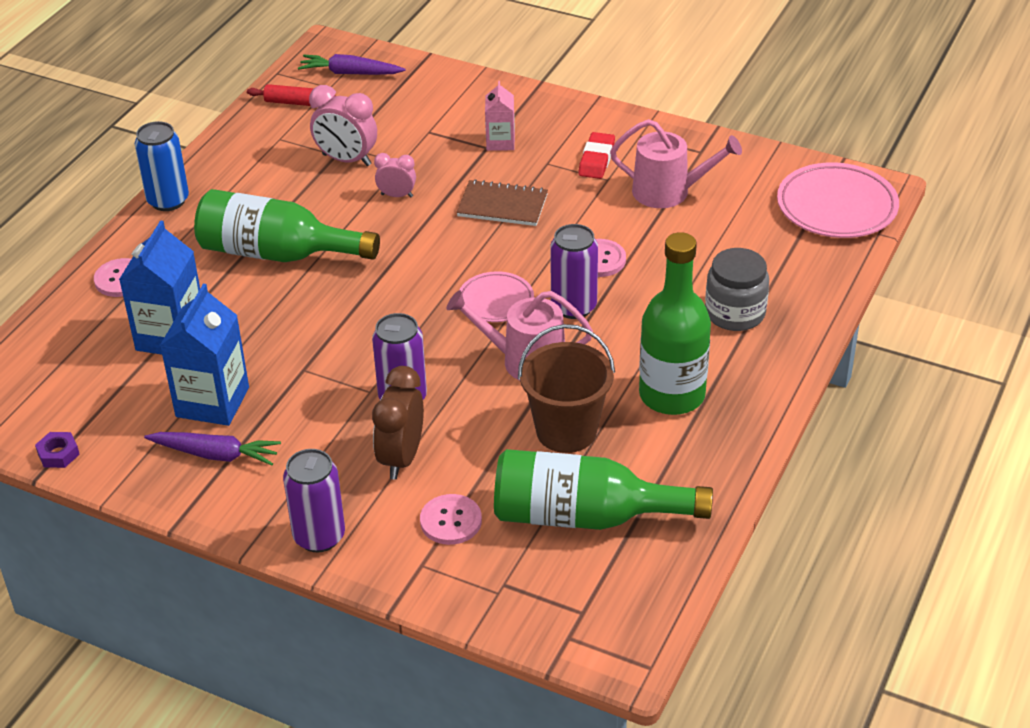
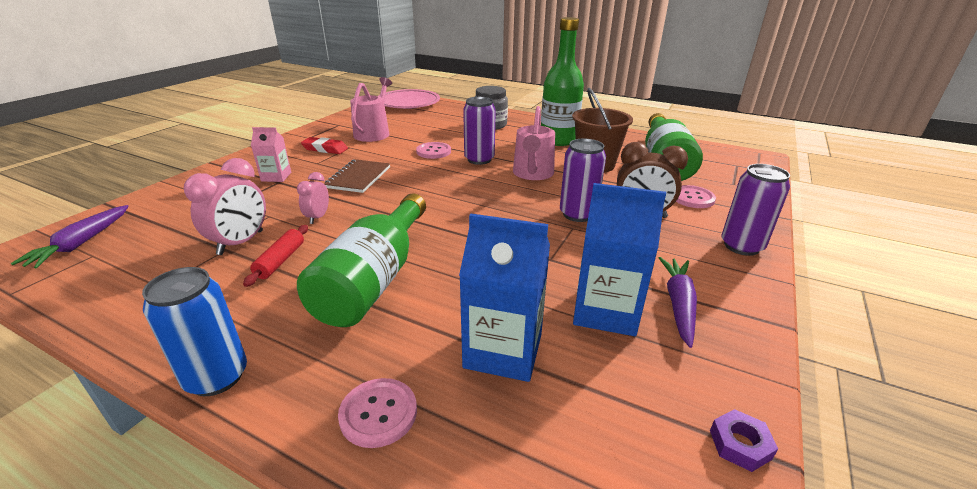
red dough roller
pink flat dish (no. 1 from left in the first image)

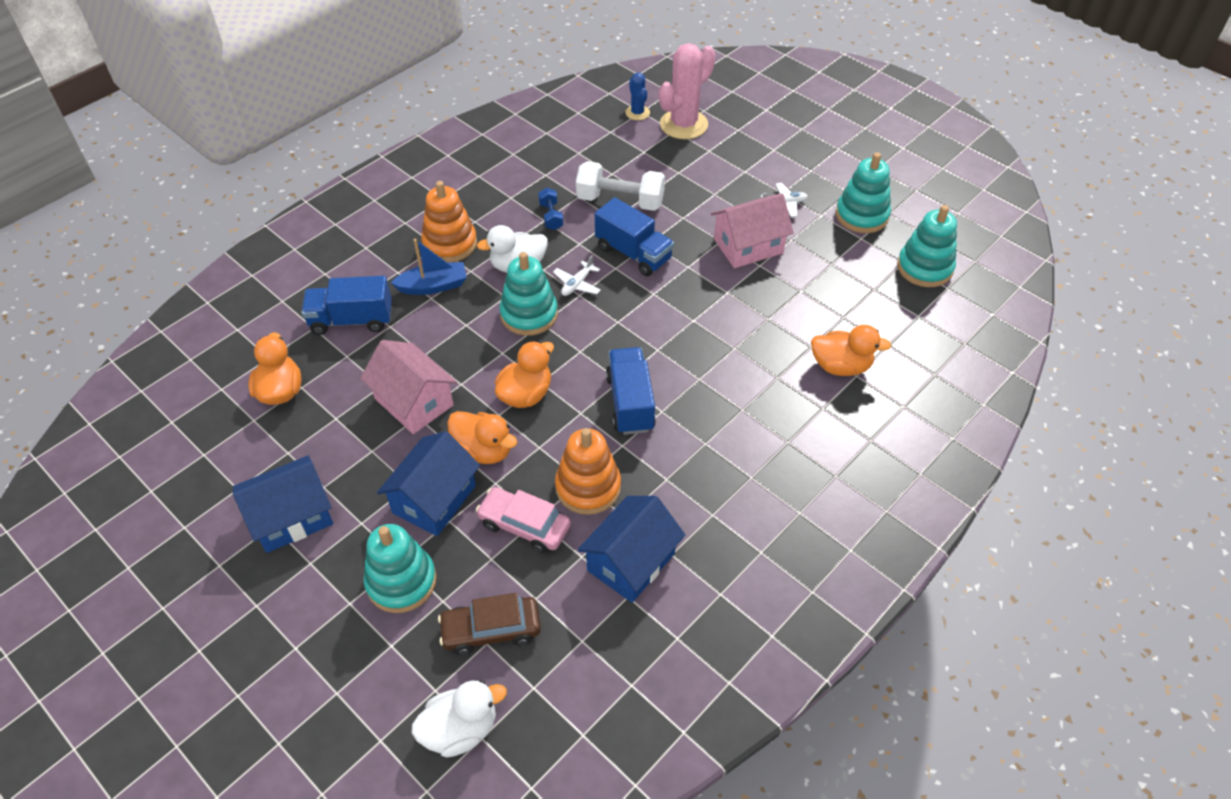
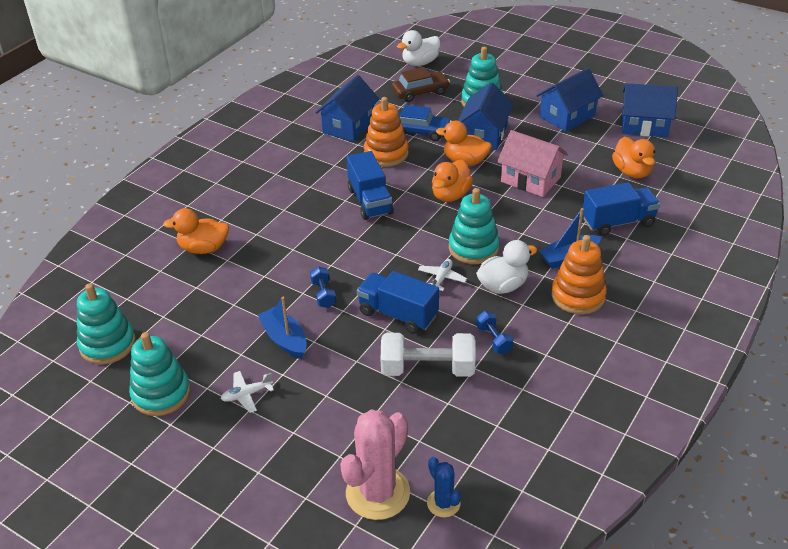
cobalt boat (no. 1 from left)
cobalt dumbbell (no. 1 from left)
cobalt car
cobalt toy house (no. 4 from left)

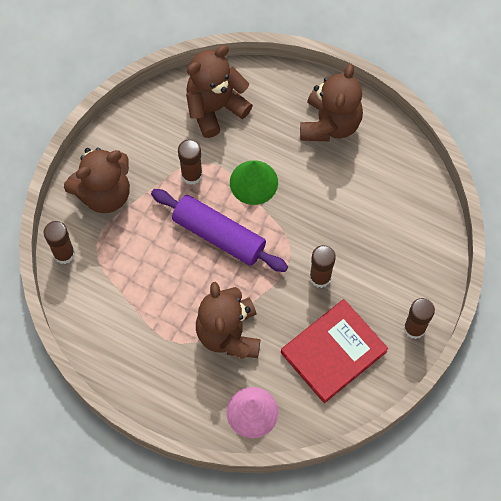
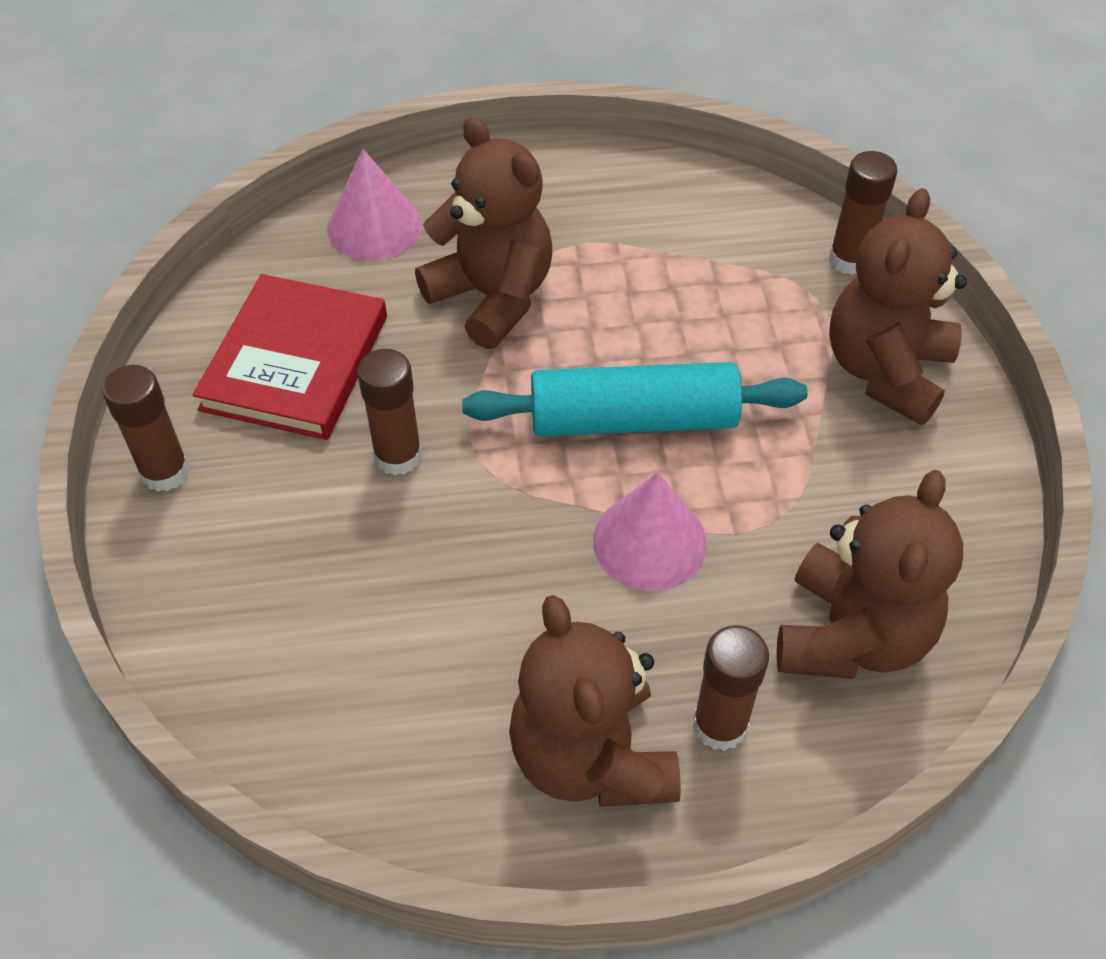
turquoise dough roller
pink cone (no. 2 from left)
dark brown stick of glue (no. 3 from left)

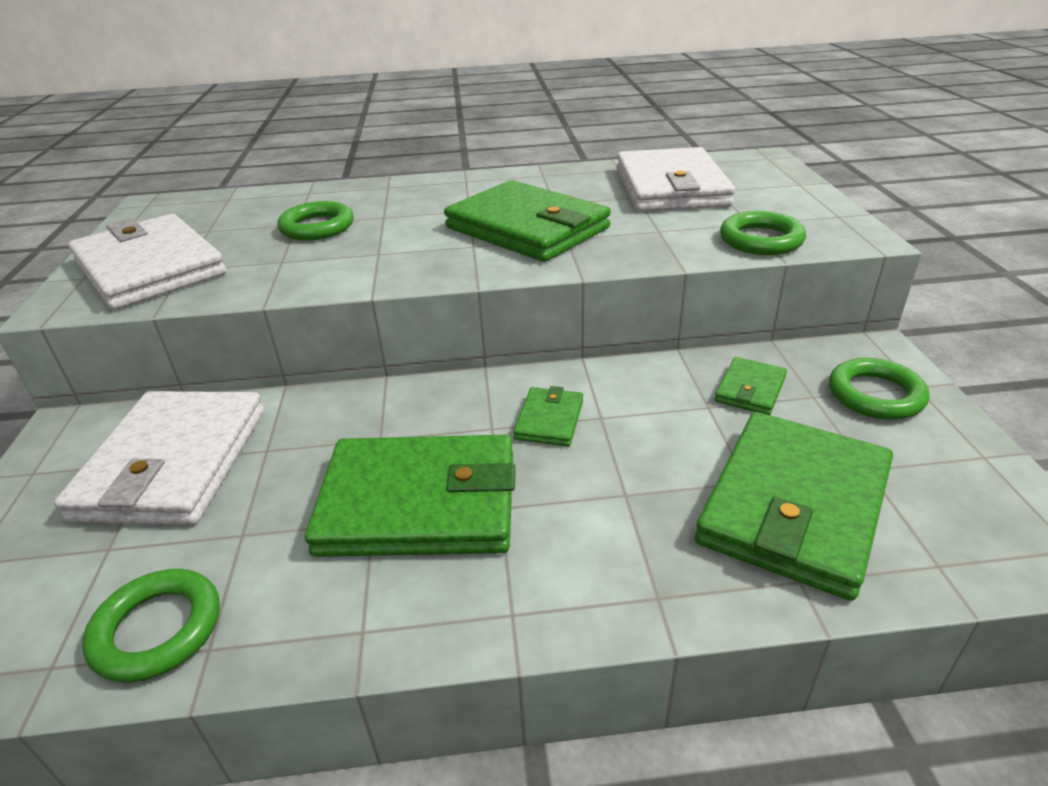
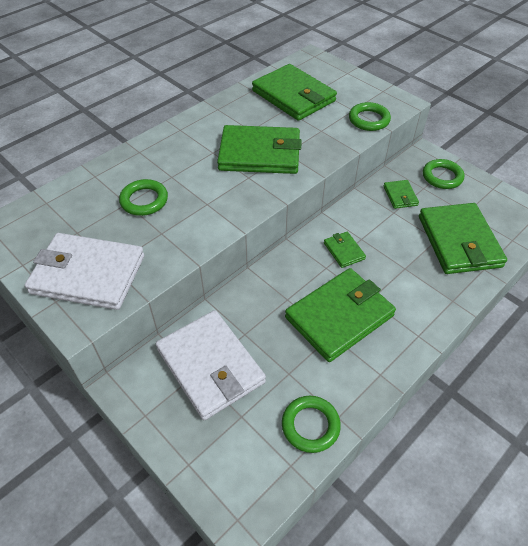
emerald card wallet (no. 2 from left)

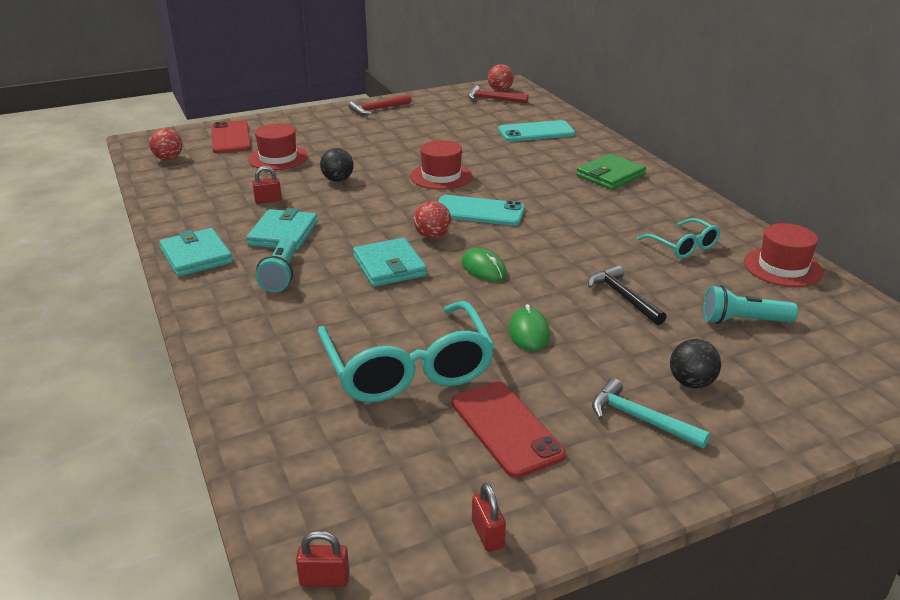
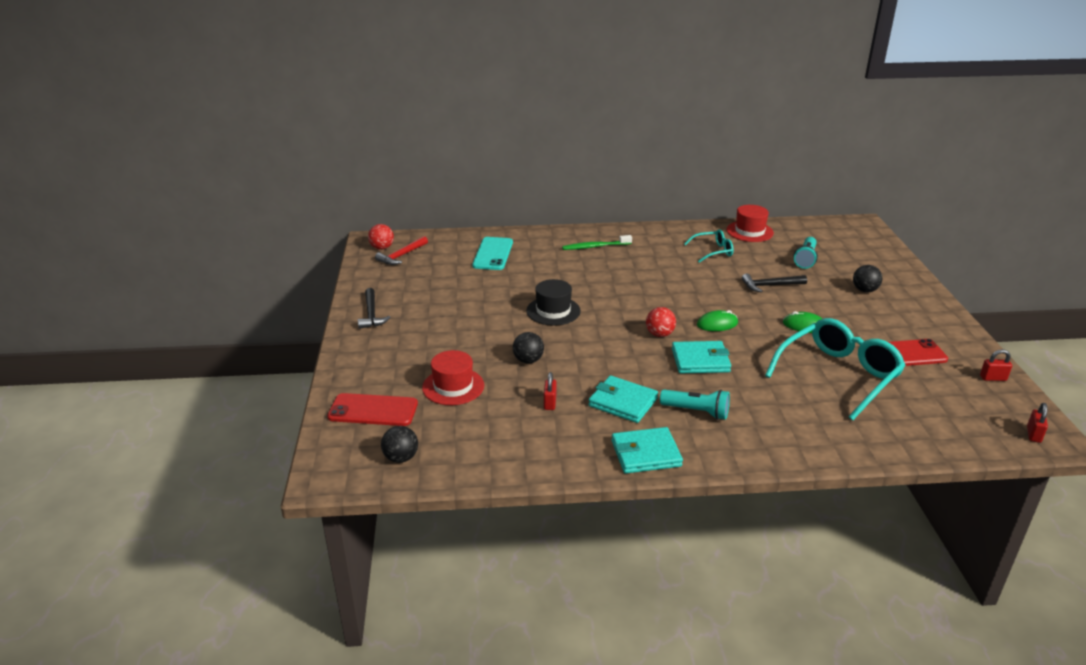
ebony claw hammer (no. 1 from left)
ebony ball (no. 1 from left)
ebony hat
emerald dental brush
turquoise eyeglasses (no. 2 from left)
turquoise smartphone (no. 1 from left in the first image)
turquoise claw hammer

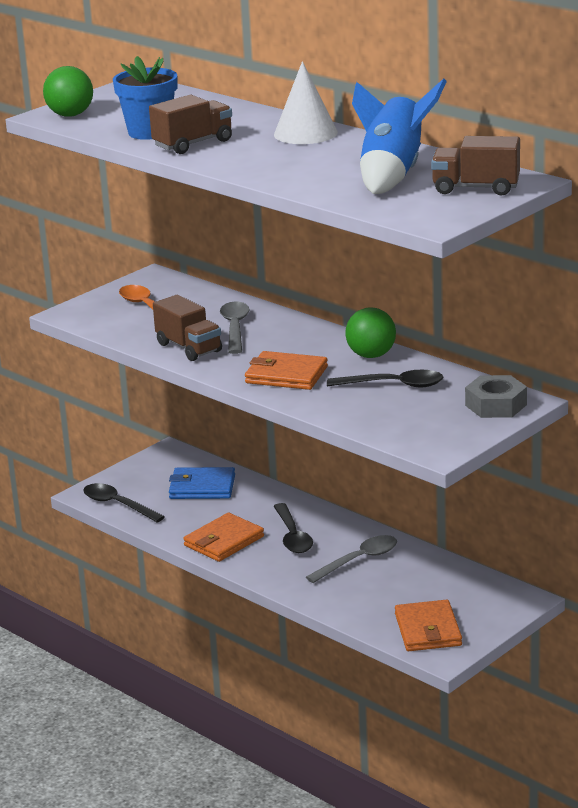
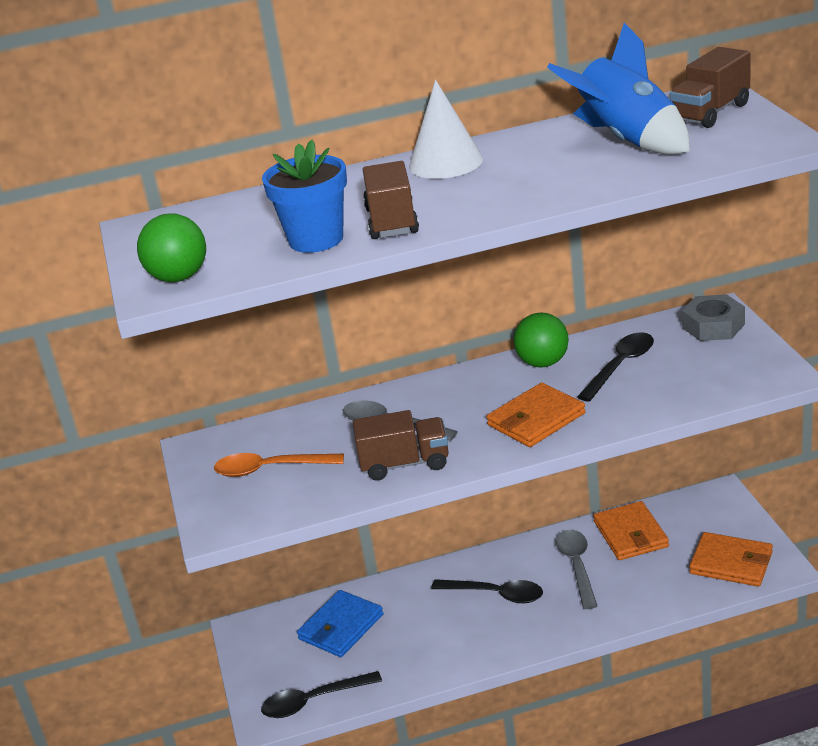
bright orange card wallet (no. 2 from left)

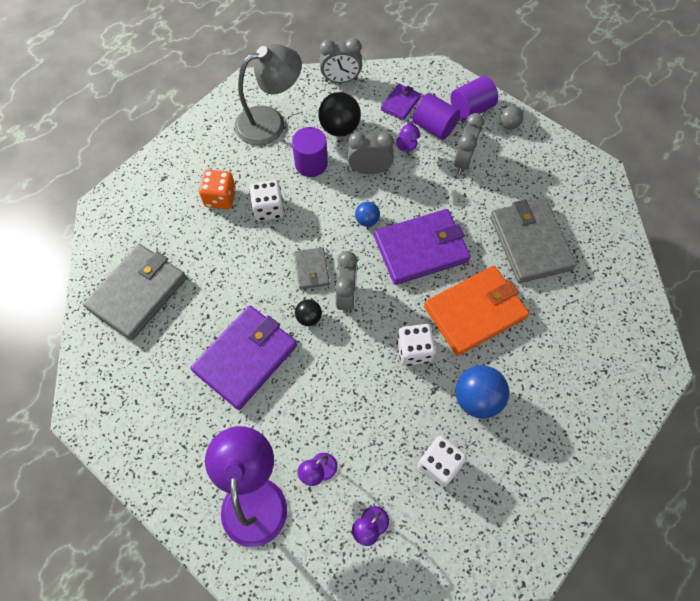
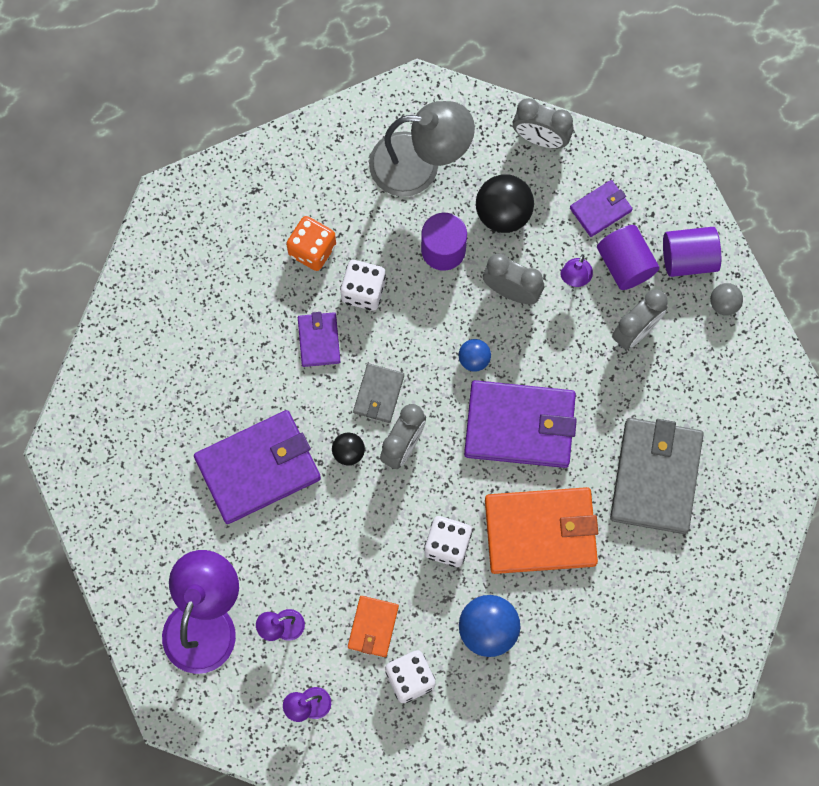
purple card wallet (no. 2 from left)
bright orange card wallet (no. 1 from left)
grey card wallet (no. 1 from left in the first image)

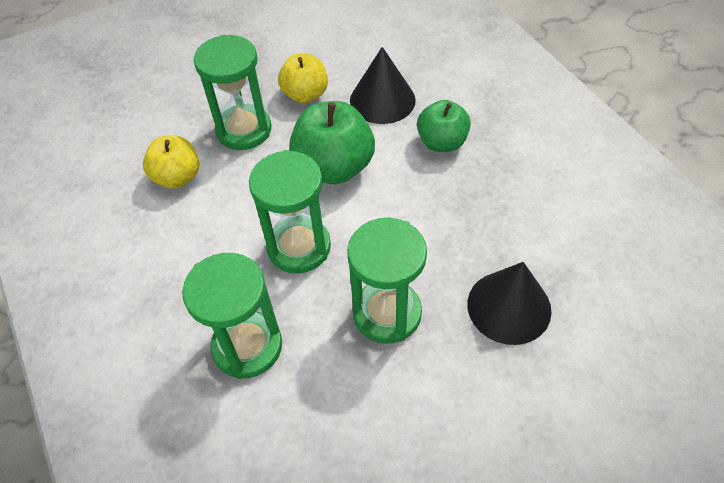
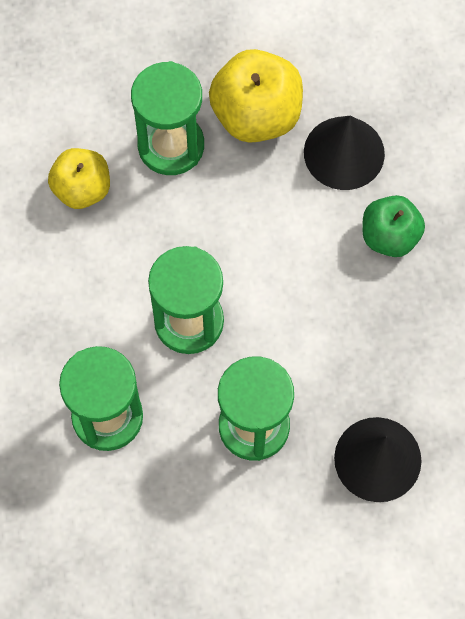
golden apple (no. 2 from left)
emerald apple (no. 1 from left in the first image)

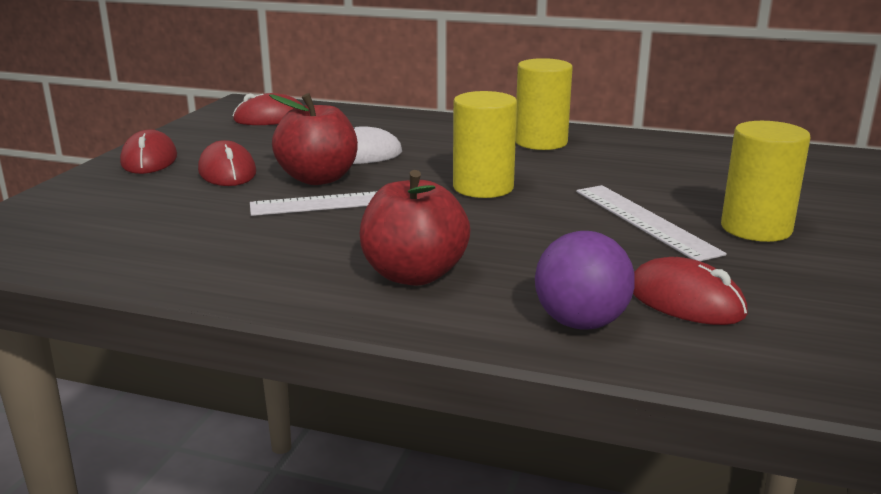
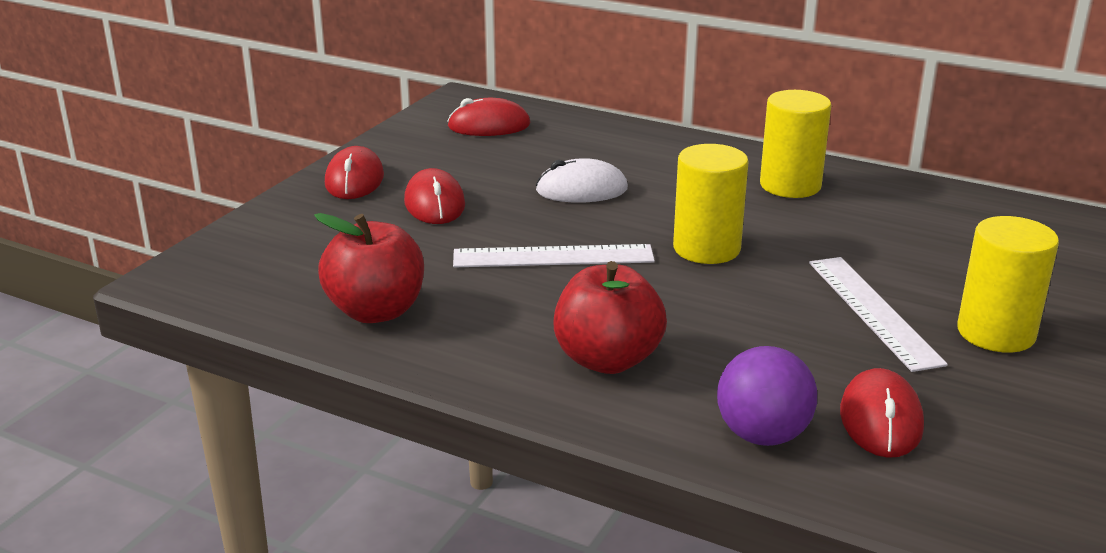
red apple (no. 1 from left)
red mouse (no. 4 from left)

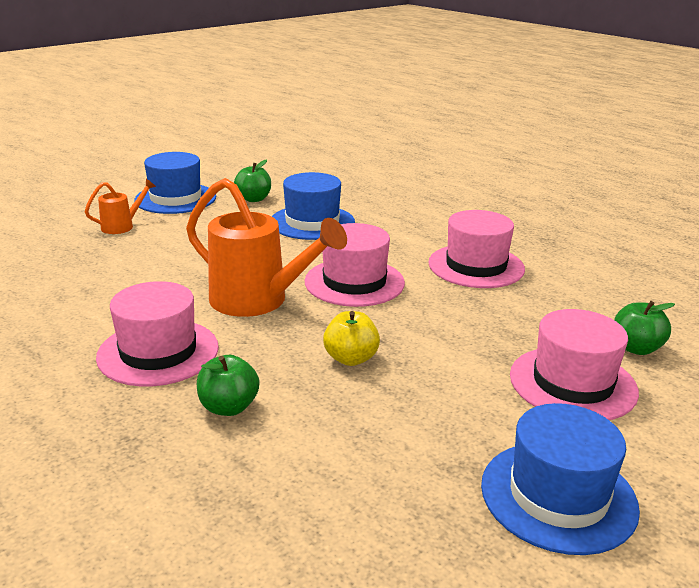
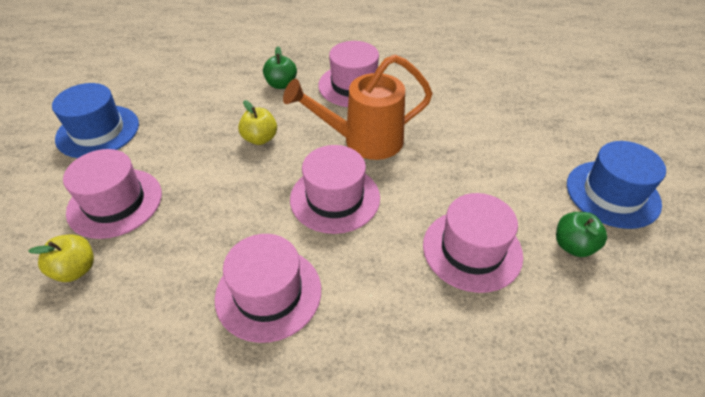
golden apple (no. 1 from left)
pink hat (no. 5 from left)
bright orange sprinkling can (no. 1 from left in the first image)

